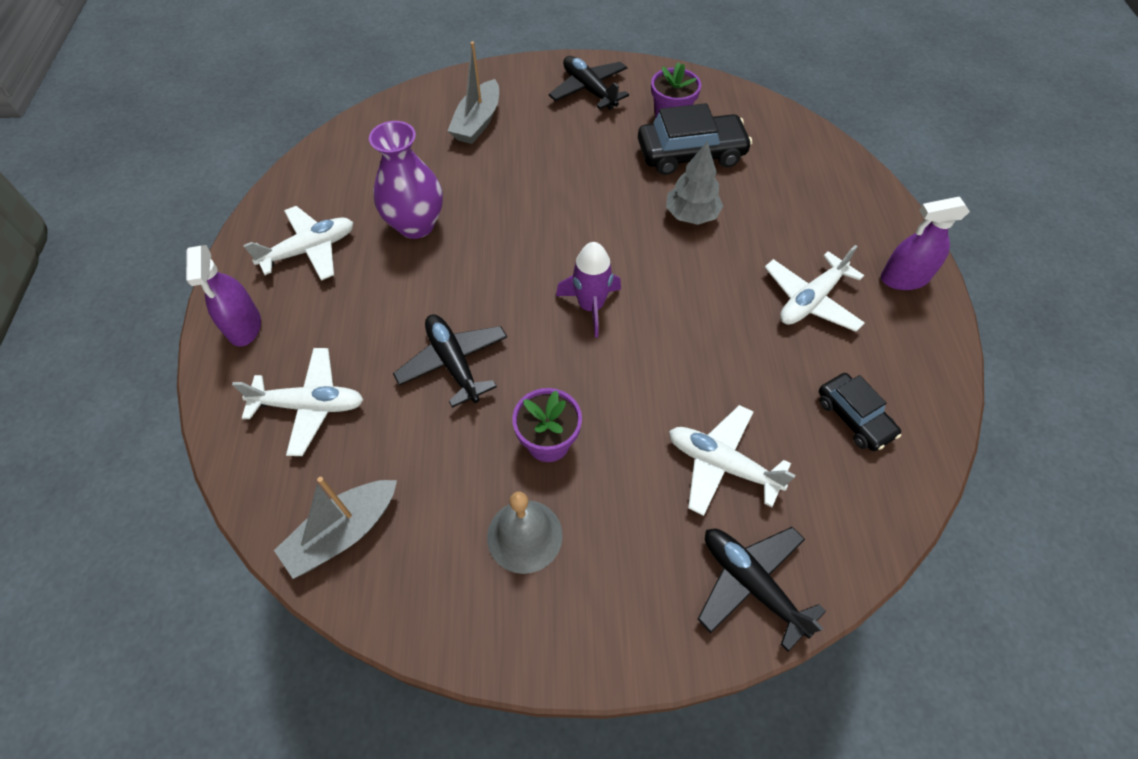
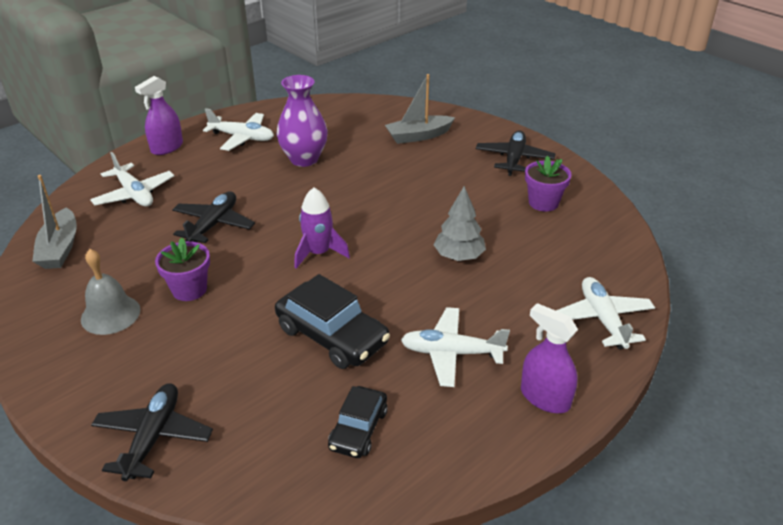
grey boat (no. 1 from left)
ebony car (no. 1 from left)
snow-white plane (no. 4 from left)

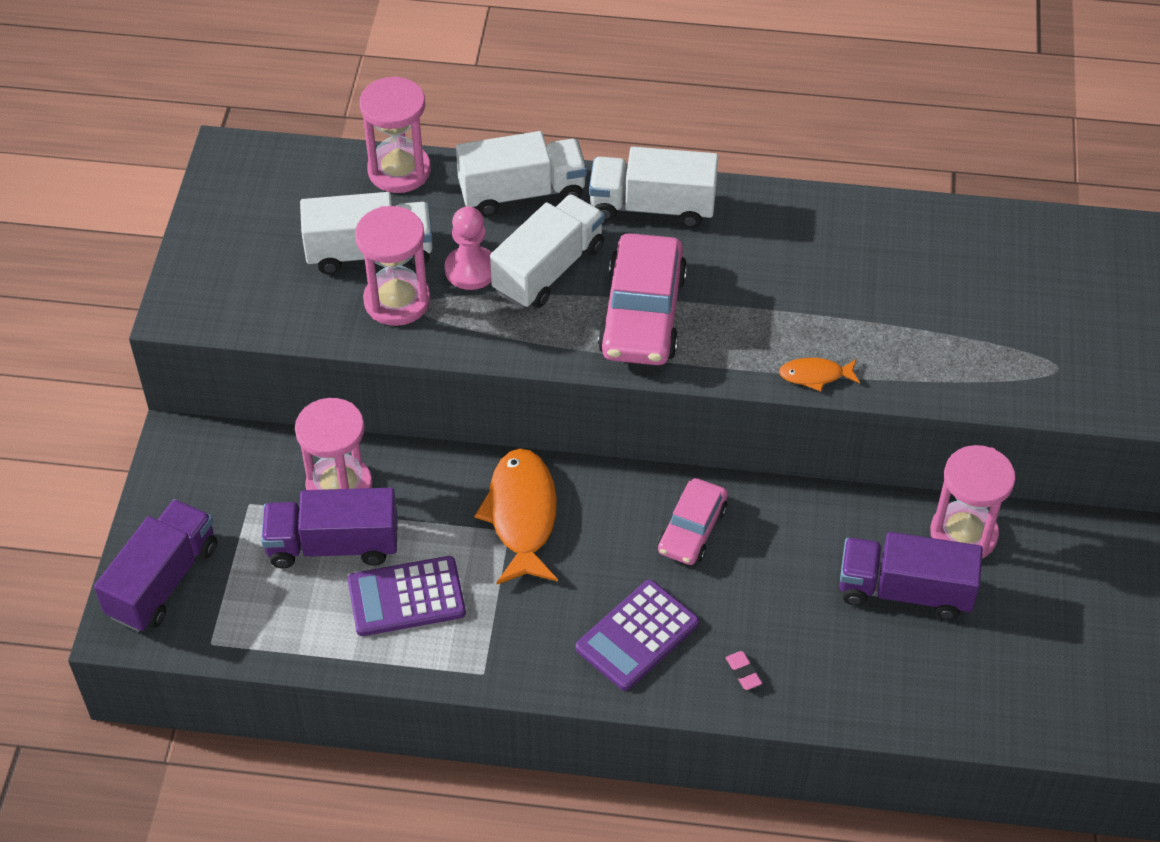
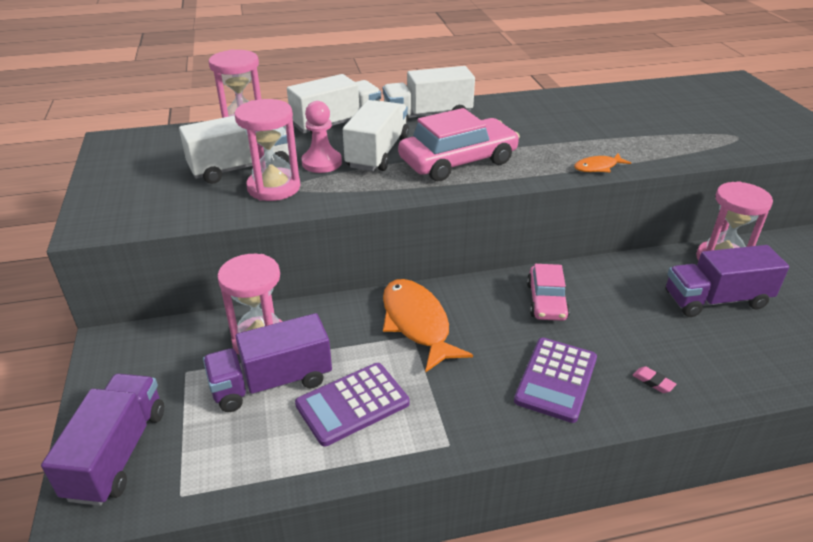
pink car (no. 1 from left)

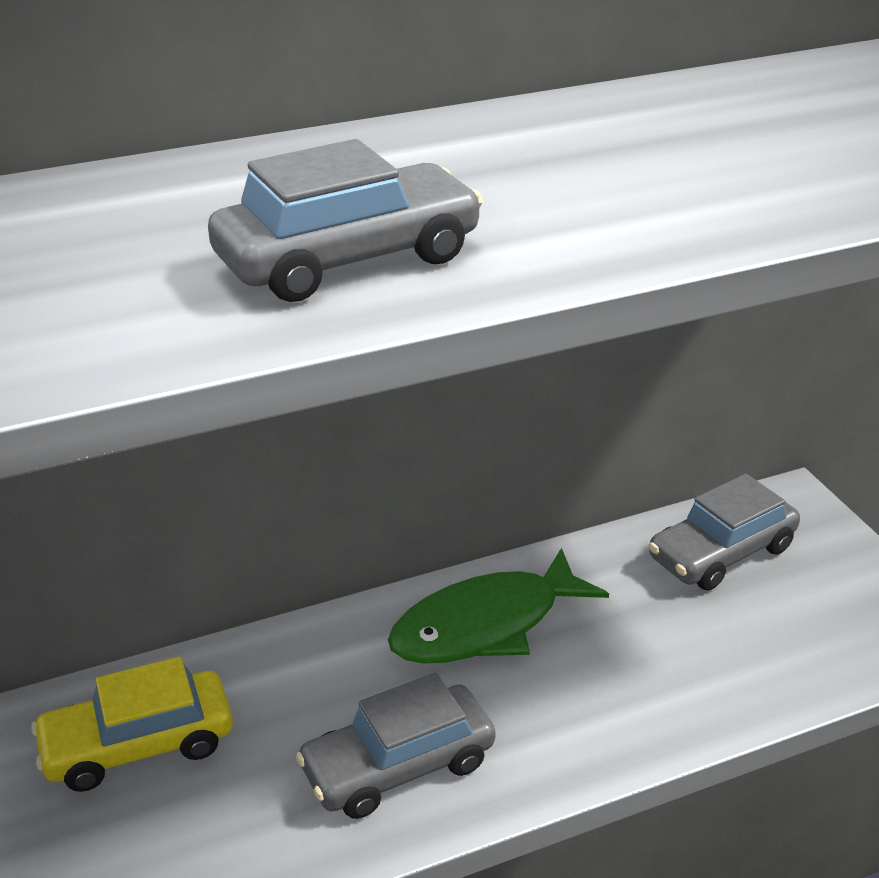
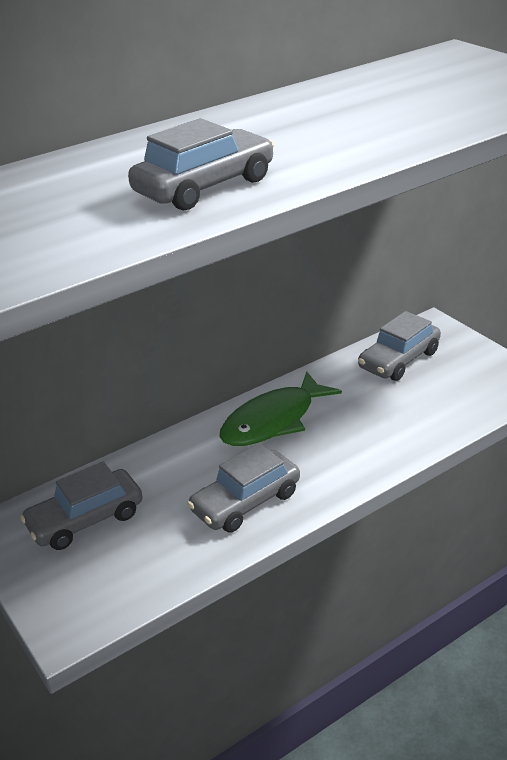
grey car (no. 1 from left)

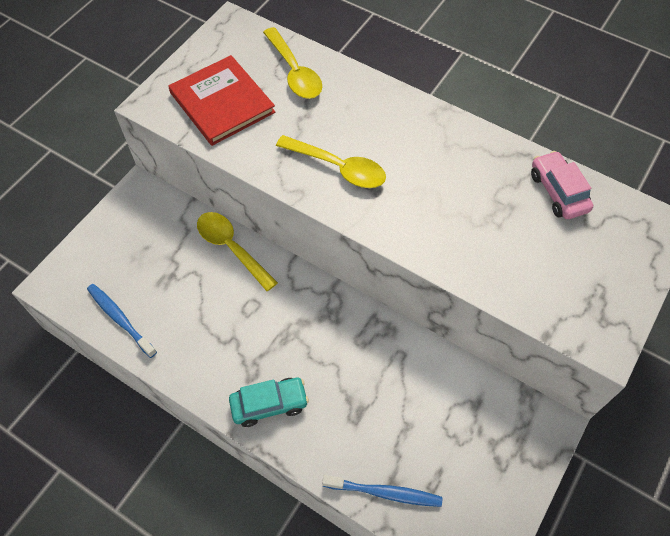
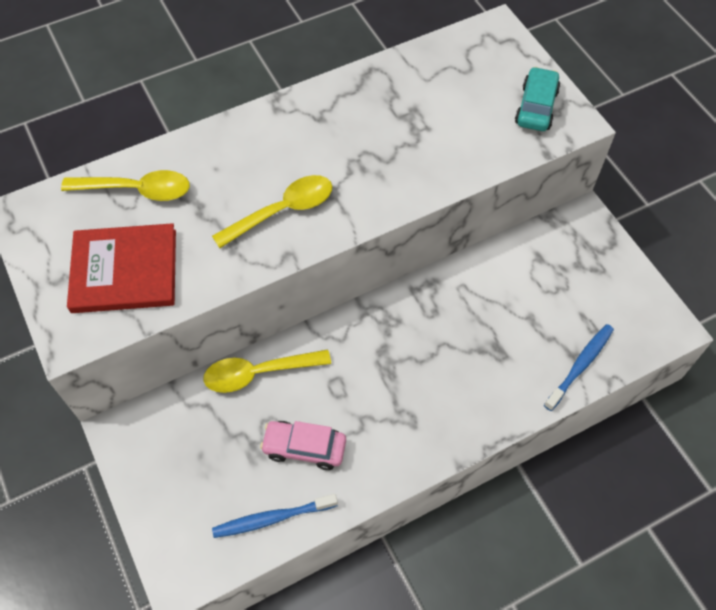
pink car
turquoise car

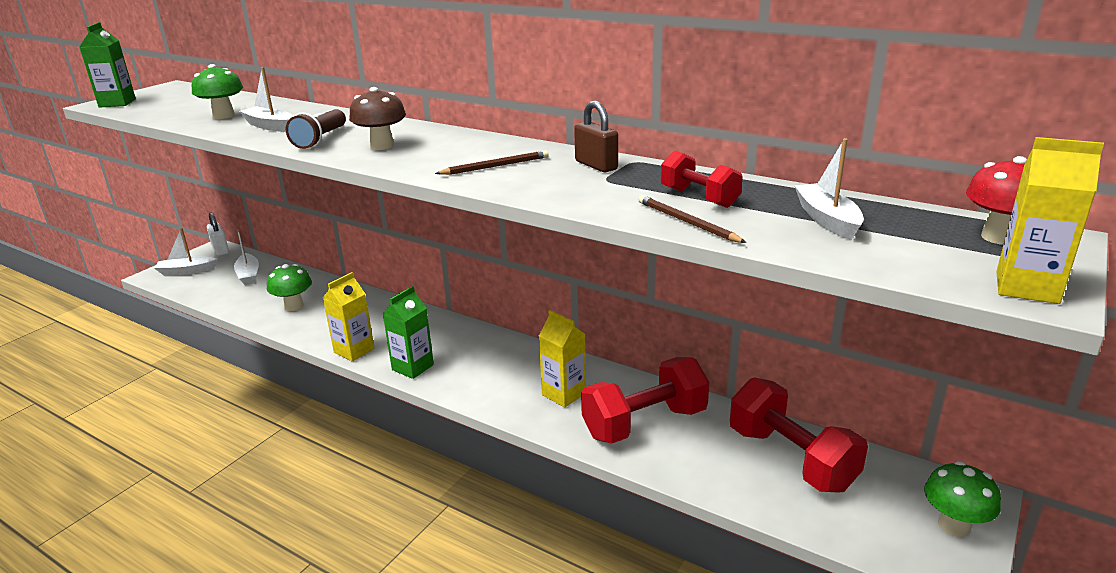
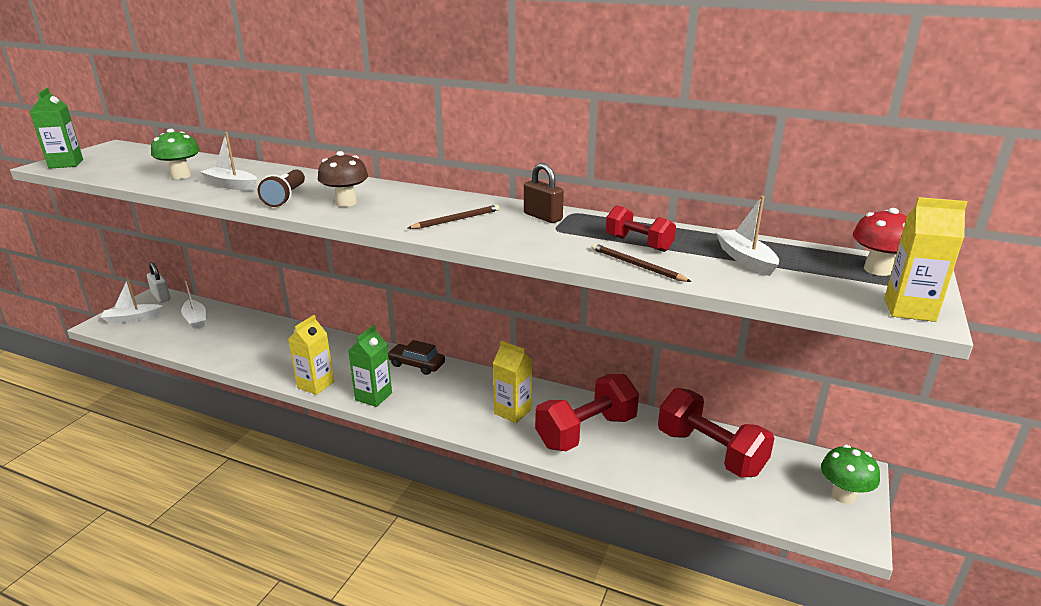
dark brown car
emerald fungus (no. 2 from left in the first image)

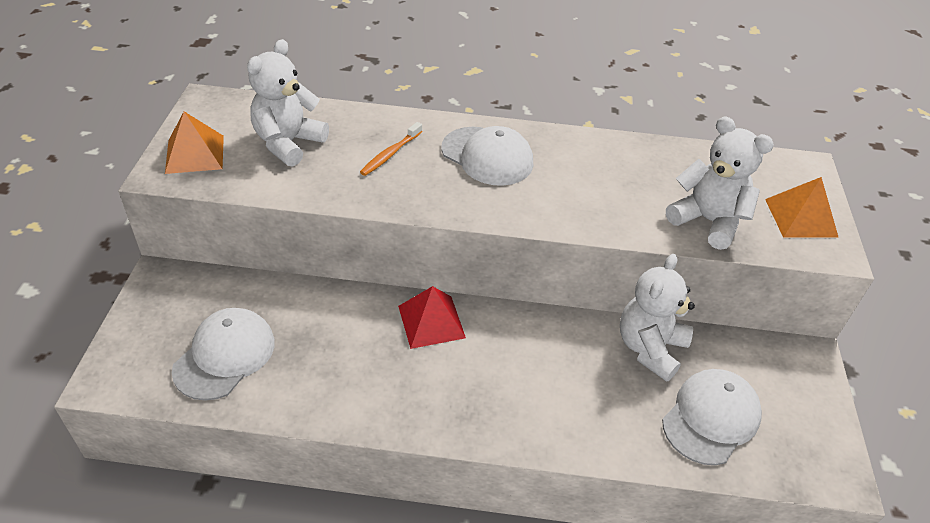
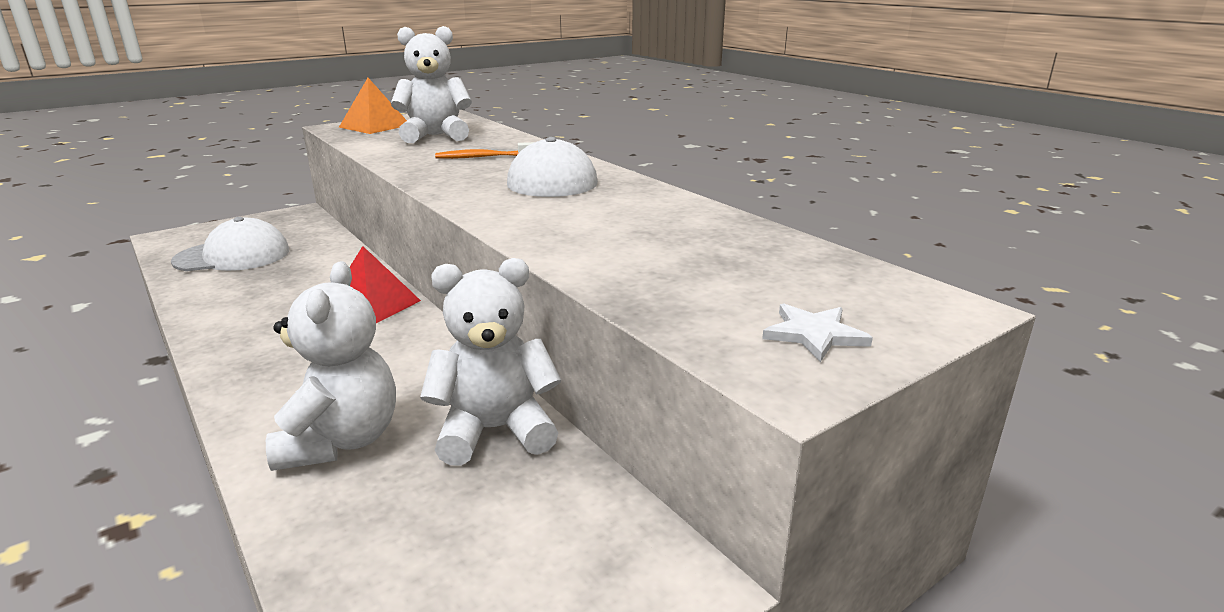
snow-white teddy (no. 1 from left)
snow-white five-pointed star
snow-white cap (no. 3 from left in the first image)

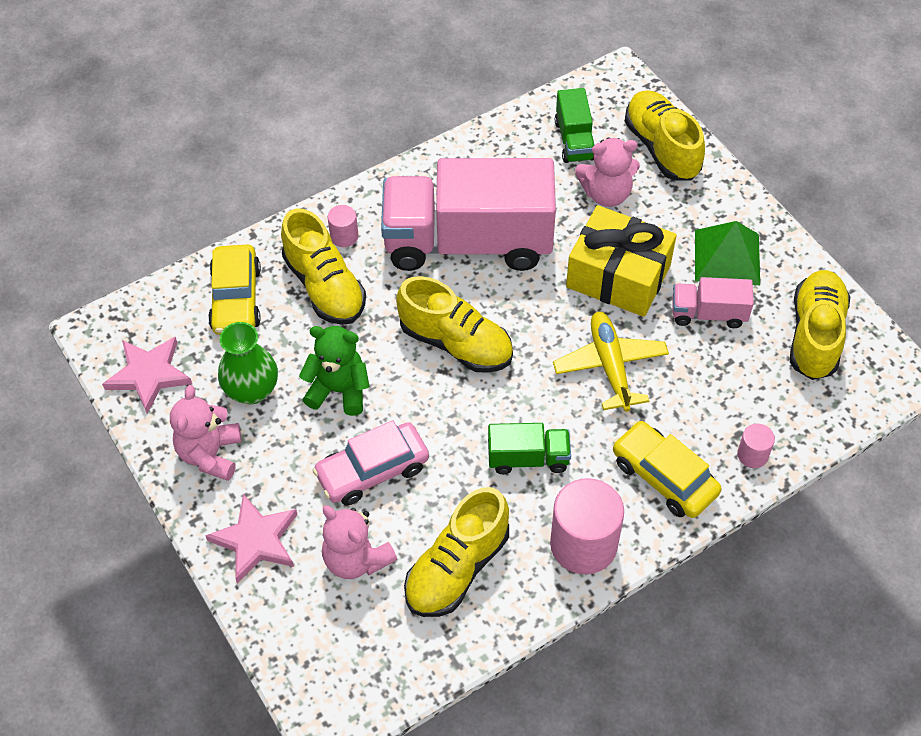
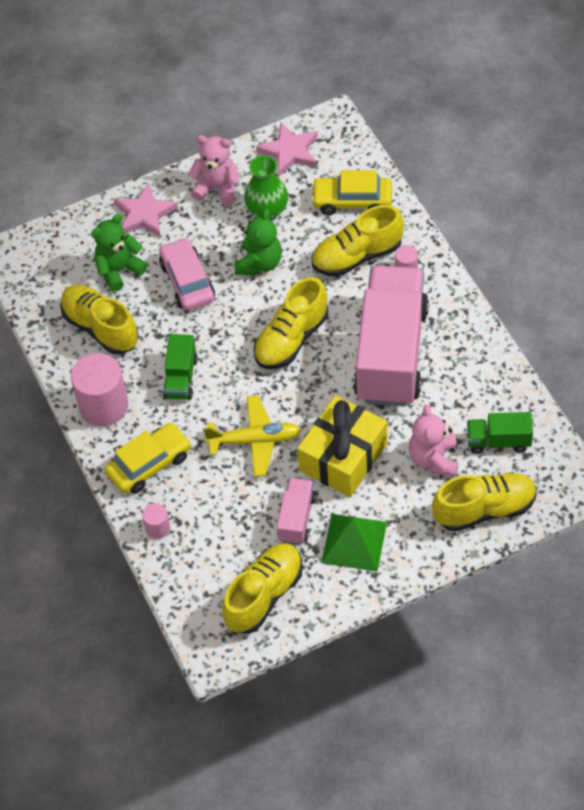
emerald teddy (no. 1 from left)
golden lace-up shoe (no. 2 from left)

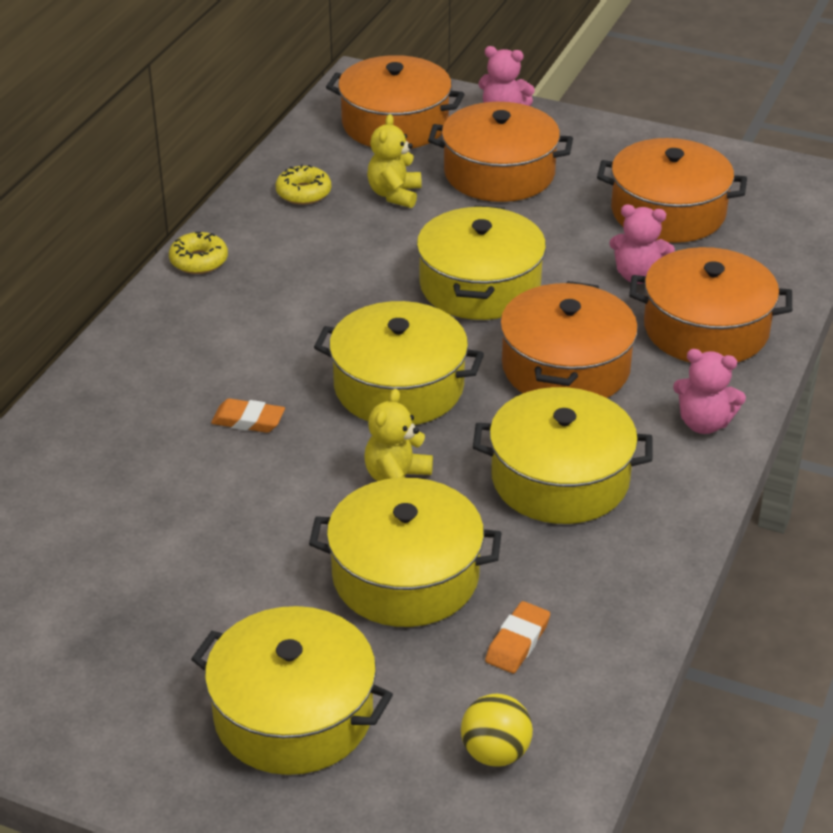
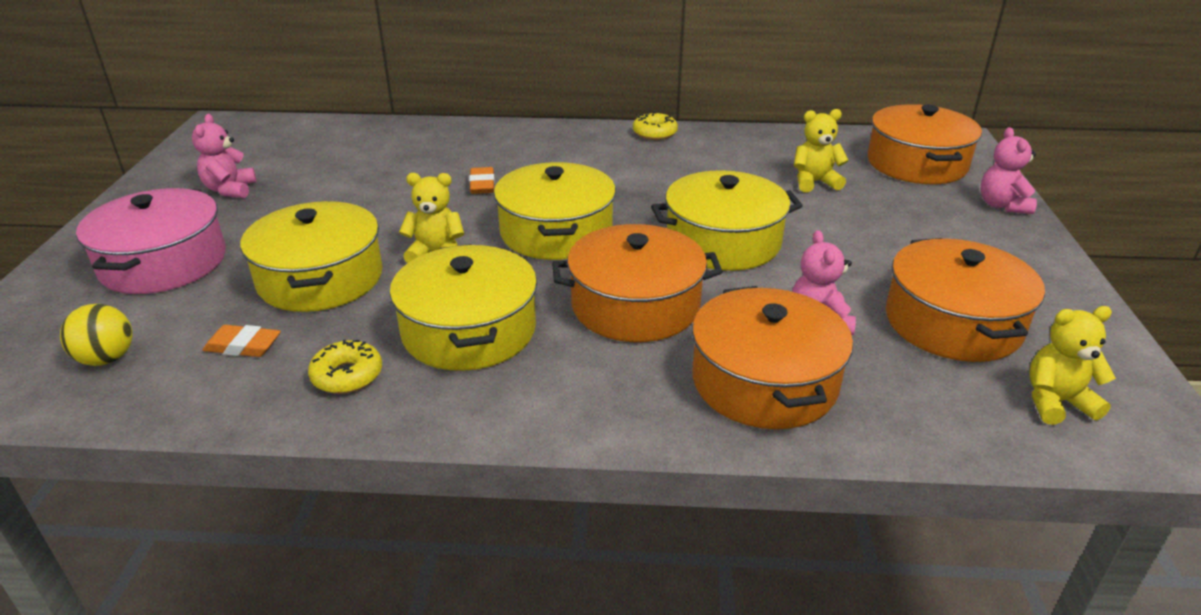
pink stockpot
pink teddy (no. 1 from left)
golden glazed donut (no. 1 from left)
golden teddy (no. 3 from left)
bright orange stockpot (no. 2 from left in the first image)

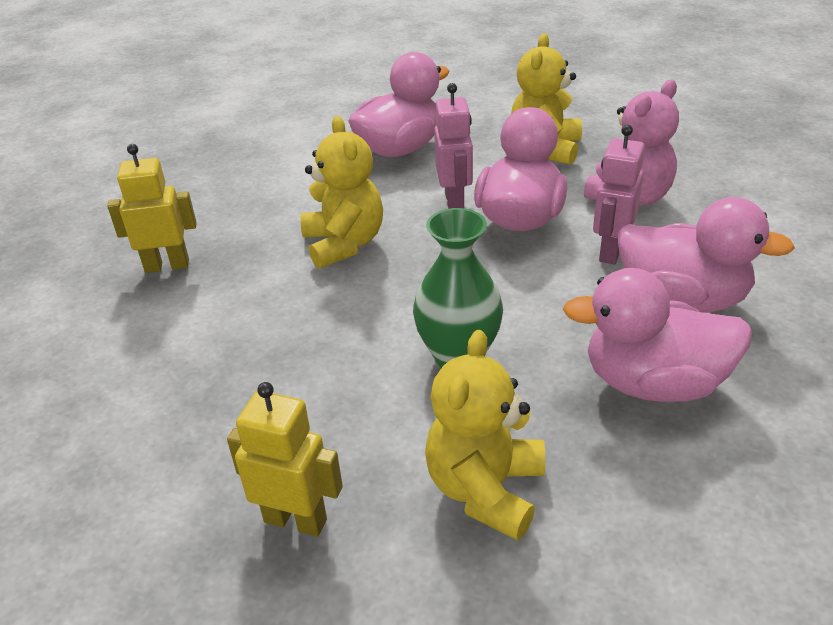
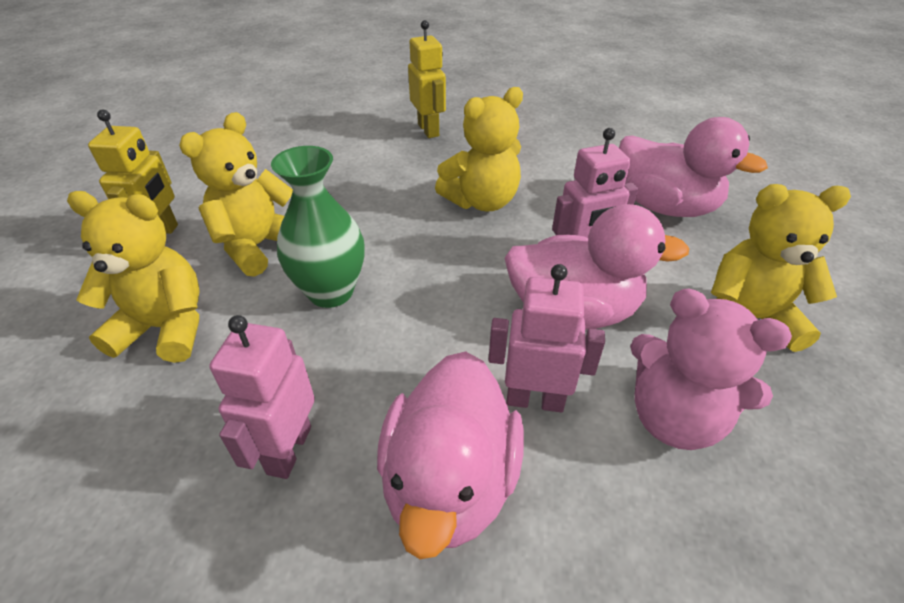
golden teddy (no. 2 from left)
pink robot (no. 1 from left)

